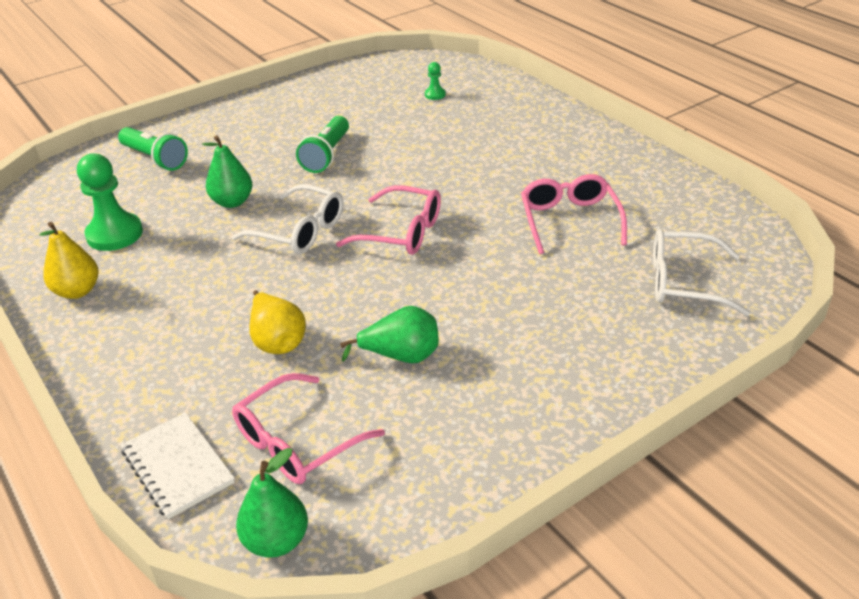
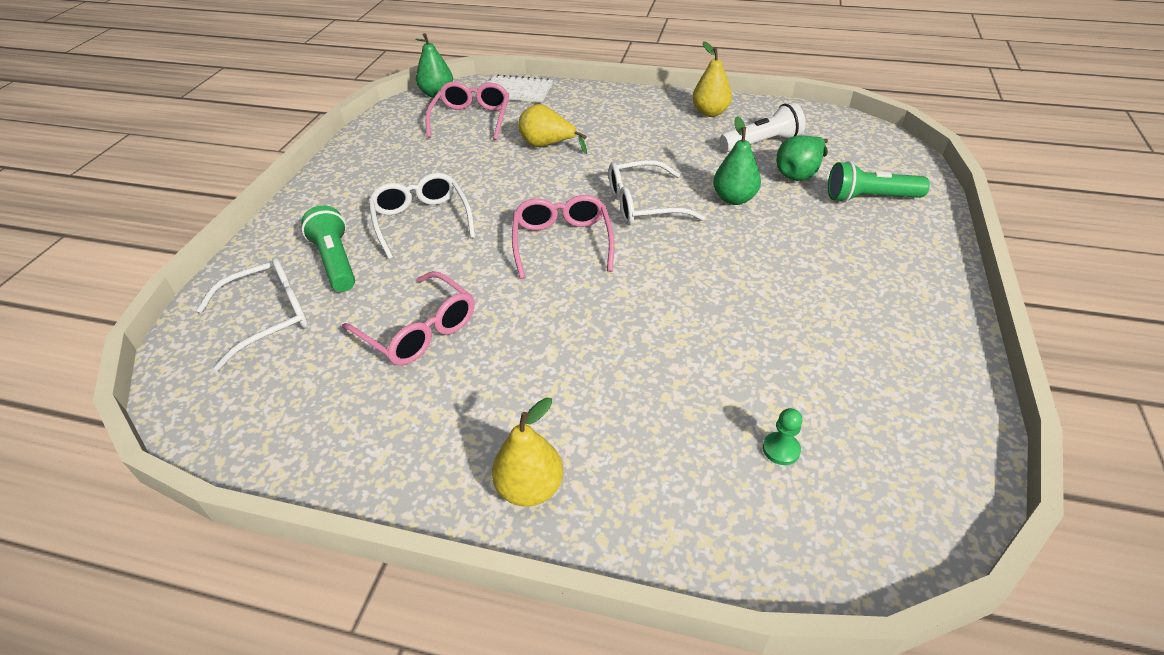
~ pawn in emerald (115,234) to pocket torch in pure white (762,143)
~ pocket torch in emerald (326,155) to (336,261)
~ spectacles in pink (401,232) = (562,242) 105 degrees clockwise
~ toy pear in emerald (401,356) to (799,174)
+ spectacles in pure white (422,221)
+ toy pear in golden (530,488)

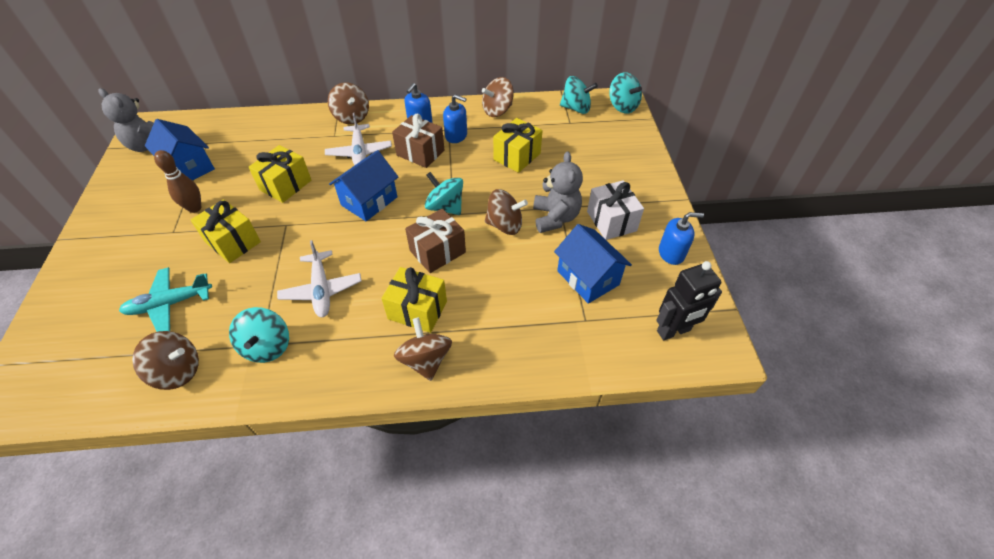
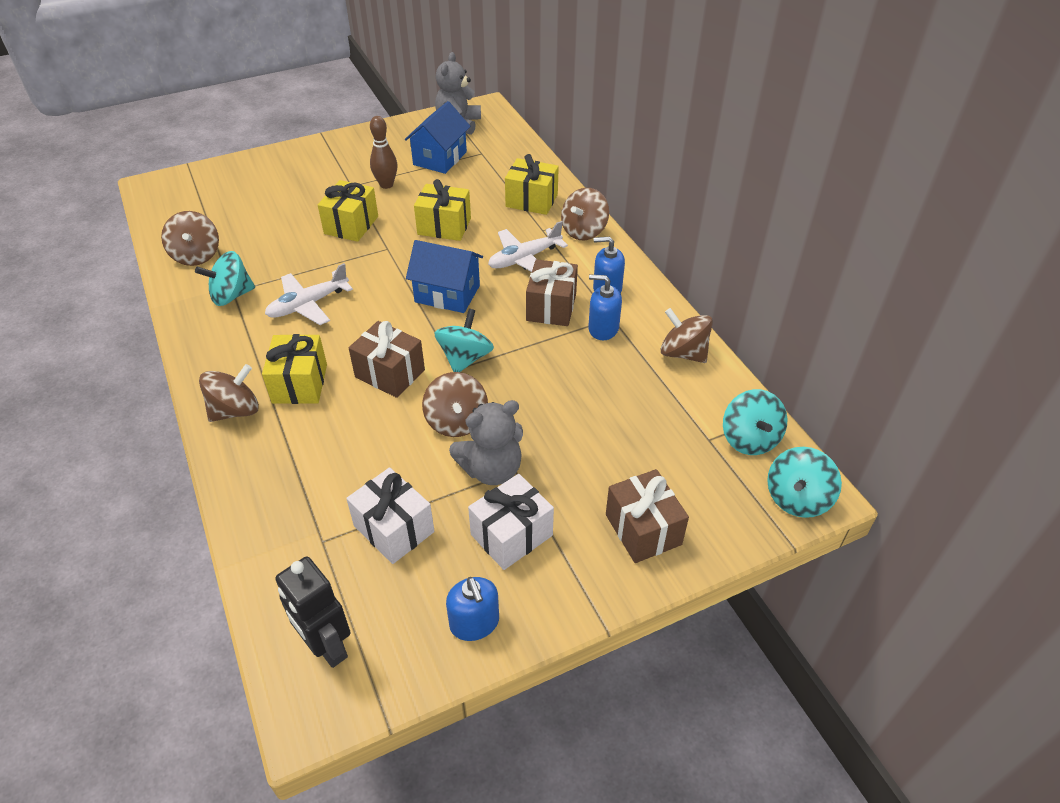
- aeroplane in aqua (169,304)
~ pump bottle in royal blue (456,136) = (603,328) 105 degrees clockwise
~ gift in golden (517,156) to (531,200)
~ toy house in royal blue (588,278) to gift in pure white (394,529)
+ gift in russet (643,529)

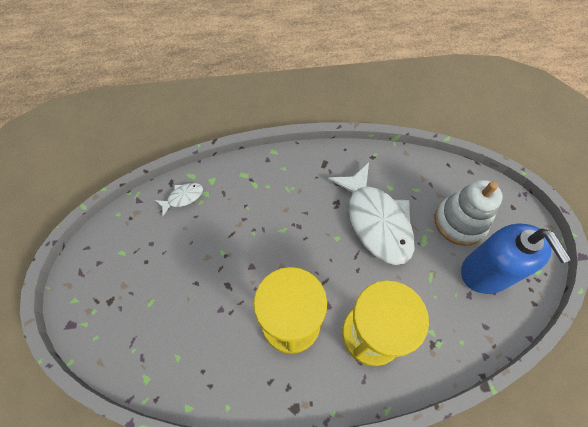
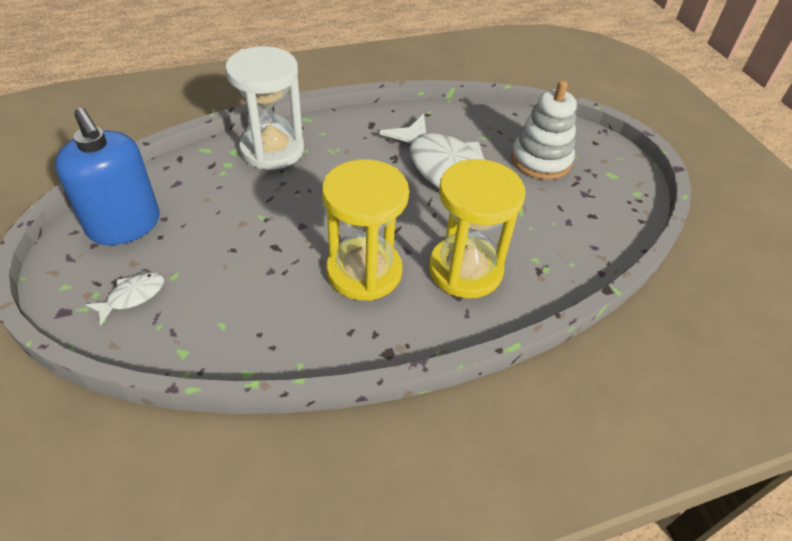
~ toy fish in pure white (183,197) to (132,296)
~ pump bottle in royal blue (485,272) to (124,225)
+ hourglass in pure white (272,150)

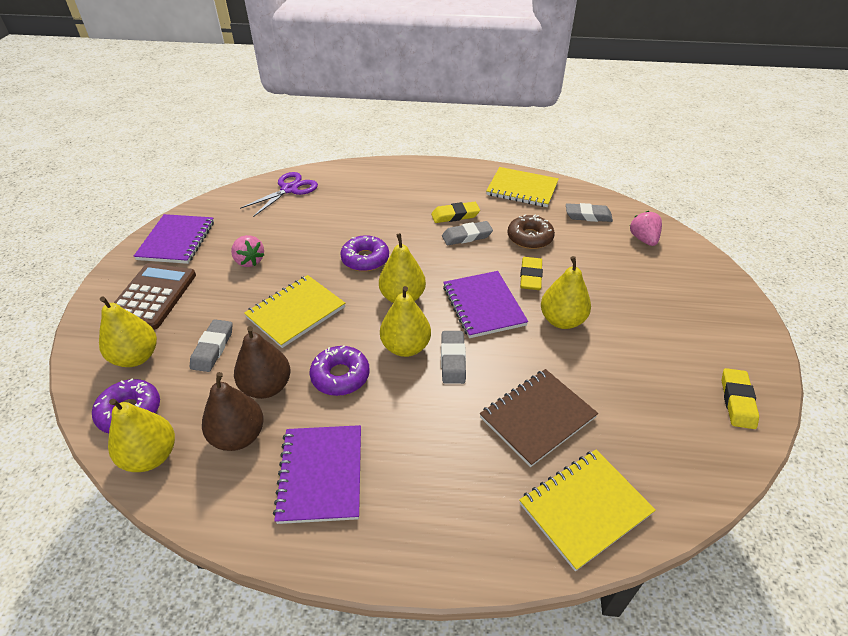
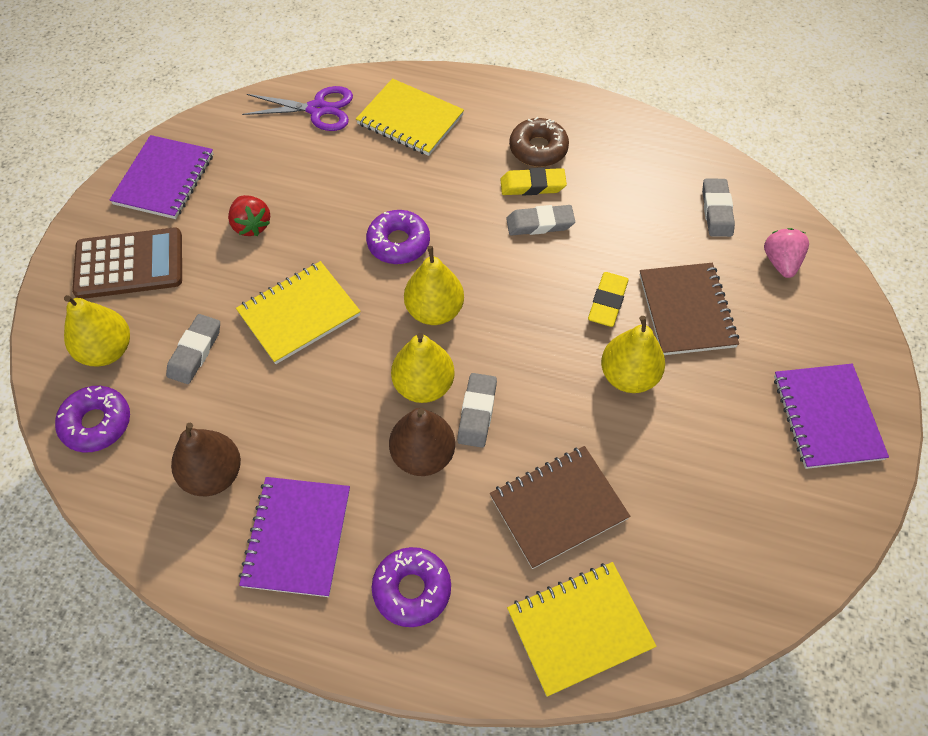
- toy pear in golden (151,456)
~ pocket calculator in russet (152,296) = (129,264) 60 degrees clockwise
~ strawberry in pink (249,261) to strawberry in red (251,225)
~ toy pear in russet (267,387) to (423,455)
~ shears in violet (289,189) = (318,109) 45 degrees clockwise
~ doughnut in violet (340,376) to (412,589)
~ notebook in violet (483,306) to (826,417)
~ notebook in golden (522,189) to (410,120)
~ doughnut in russet (530,238) to (538,149)
~ gum eraser in gray (588,216) = (716,211) 75 degrees clockwise
- gum eraser in golden (737,401)
+ notebook in russet (687,310)

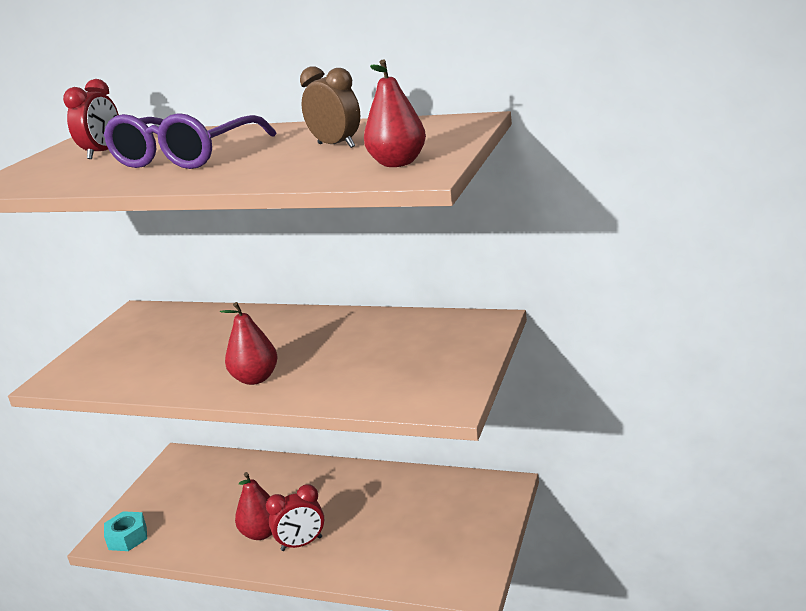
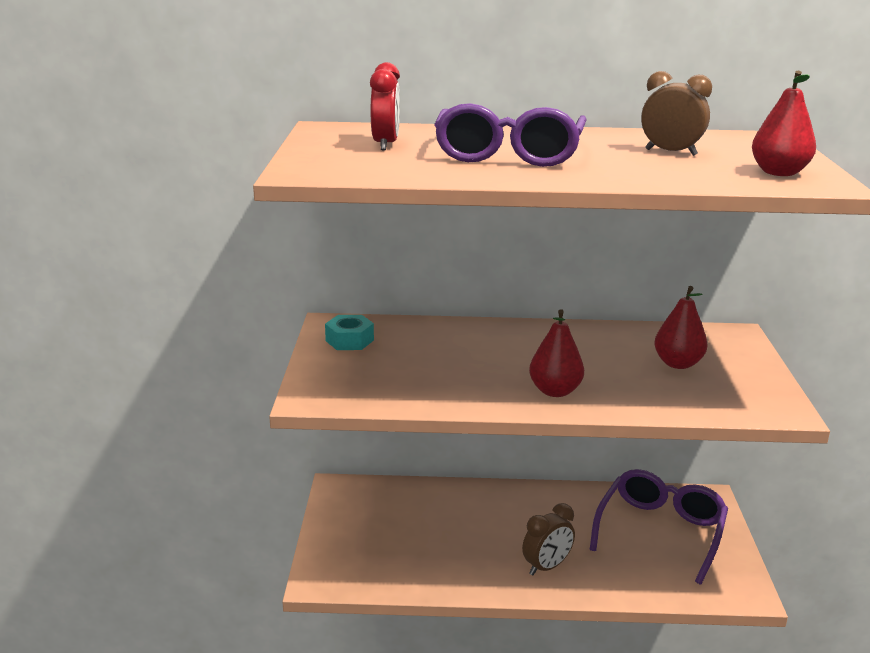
~ nut in aqua (127,537) to (349,340)
~ toy pear in red (262,533) to (677,363)
~ alarm clock in red (302,544) to alarm clock in russet (546,567)
+ spectacles in violet (660,531)

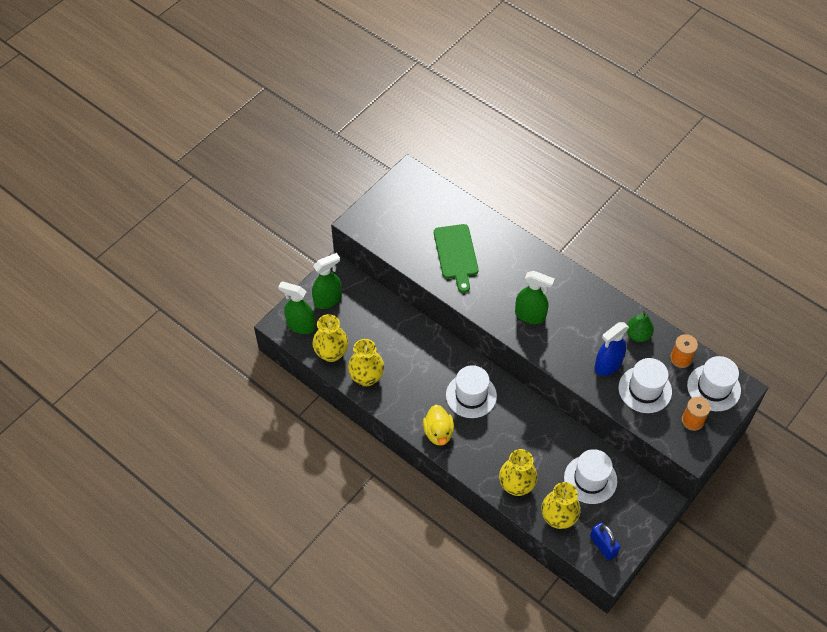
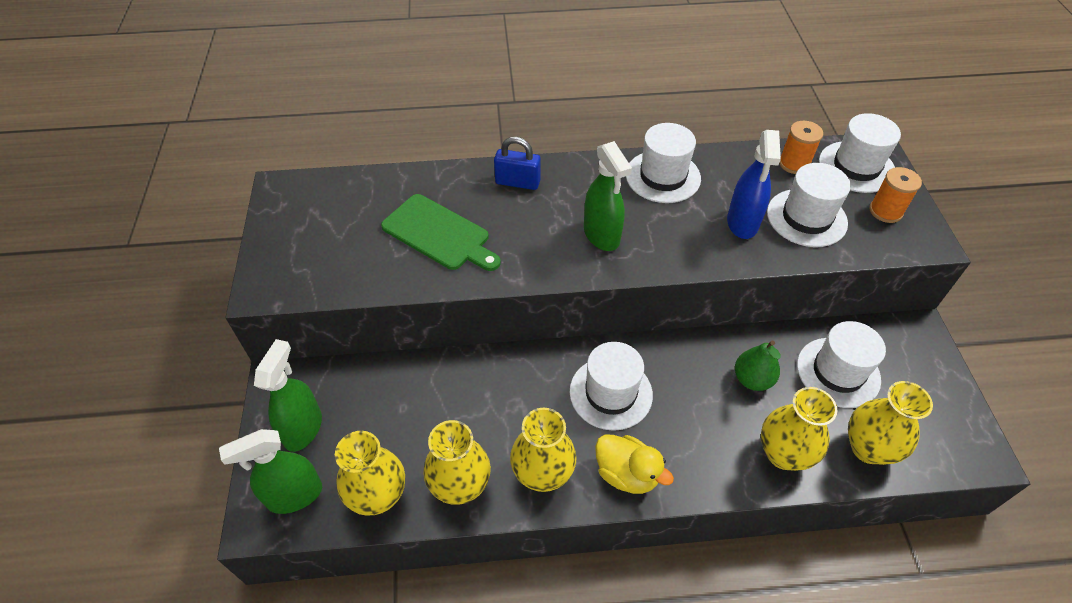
~ sprayer in emerald (530,315) = (602,235) 90 degrees clockwise
~ padlock in royal blue (603,546) to (517,182)
~ toy pear in emerald (637,335) to (752,379)
+ tall vase in golden (543,473)
+ tall hat in pure white (663,176)

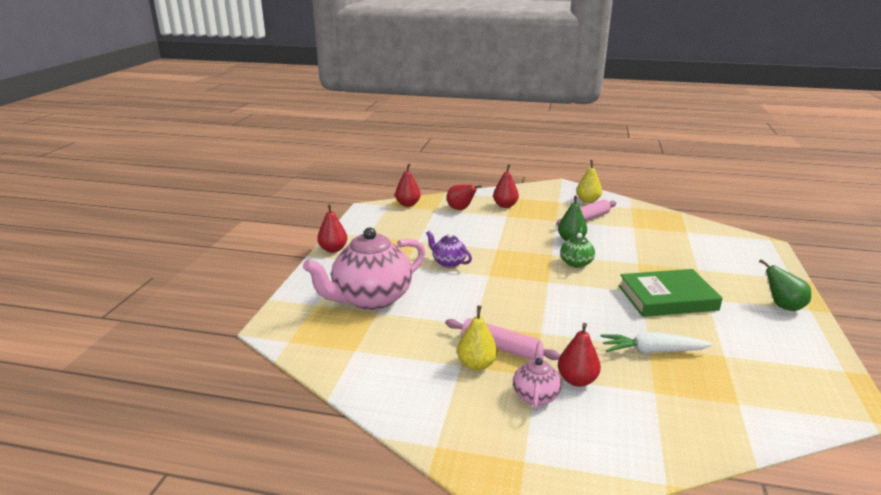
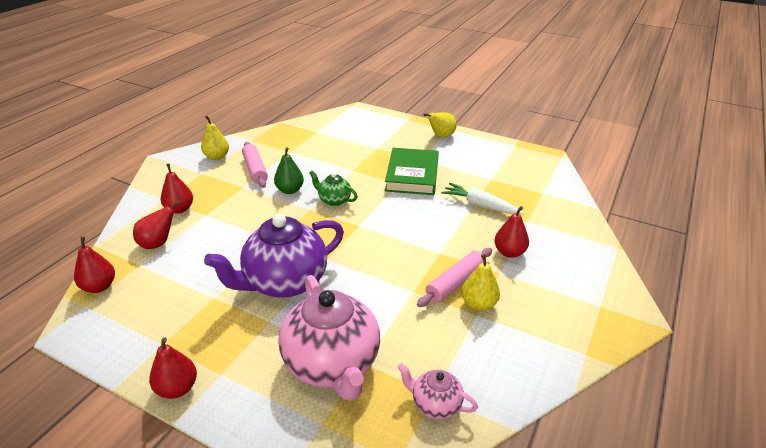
~ china teapot in violet (448,262) = (284,282) x2.09
~ china teapot in pink (535,395) to (435,404)
~ carrot in pure white (653,351) = (480,205) 105 degrees clockwise
~ toy pear in emerald (783,306) to toy pear in golden (441,136)

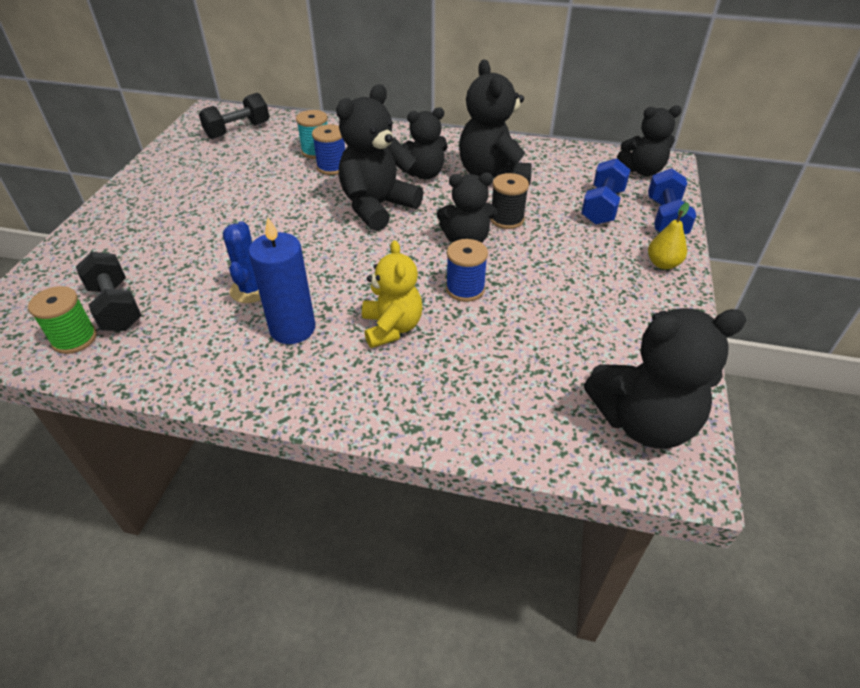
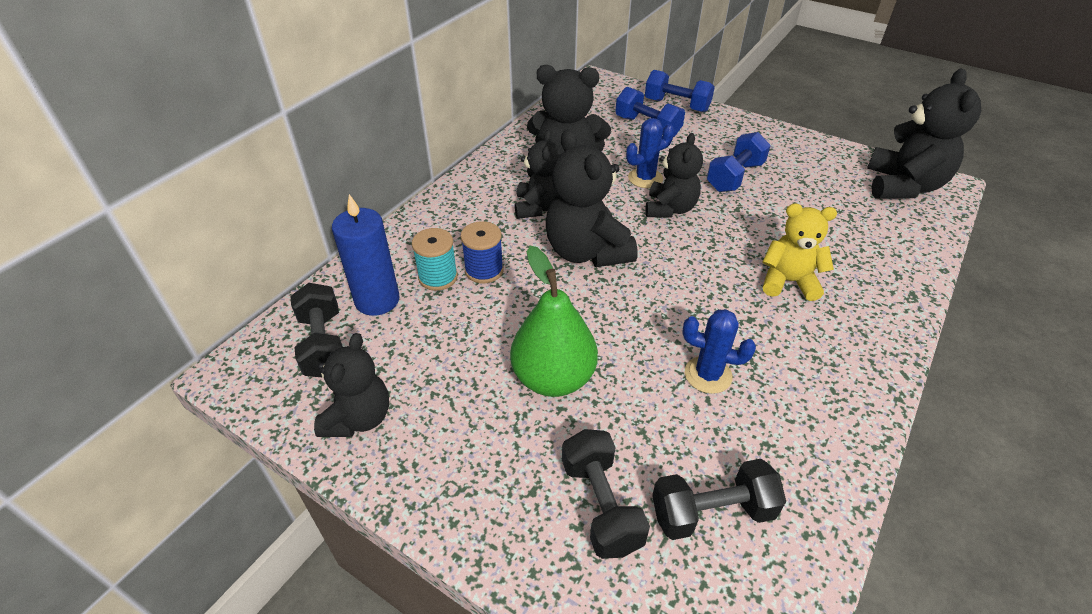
- spool in emerald (74,339)
~ pillar candle in royal blue (292,328) to (377,300)
- spool in royal blue (465,289)
~ spool in jet-black (506,219) to saguaro cactus in royal blue (645,178)
~ teddy bear in jet-black (642,170) to (359,418)
- toy pear in golden (663,264)
+ toy pear in emerald (553,378)
+ hand weight in jet-black (601,505)
+ hand weight in royal blue (735,177)

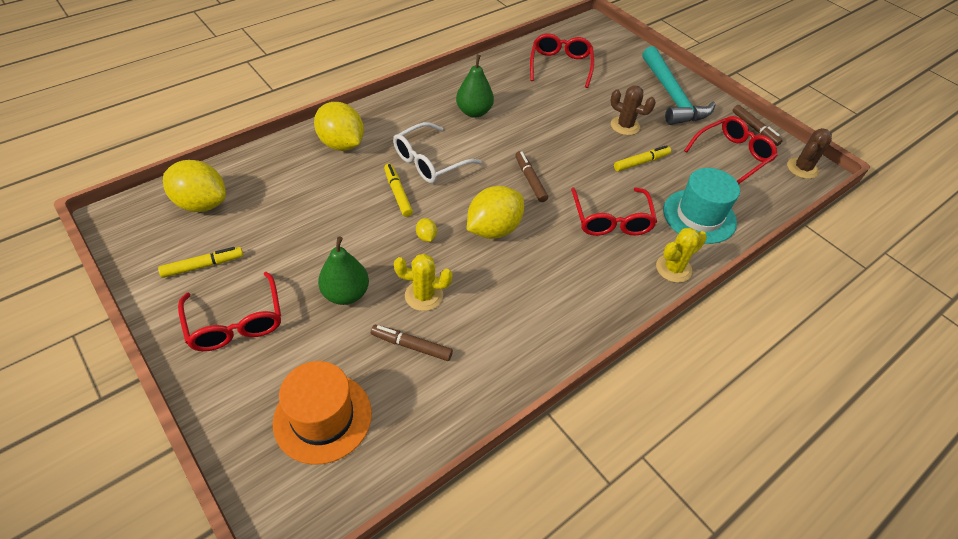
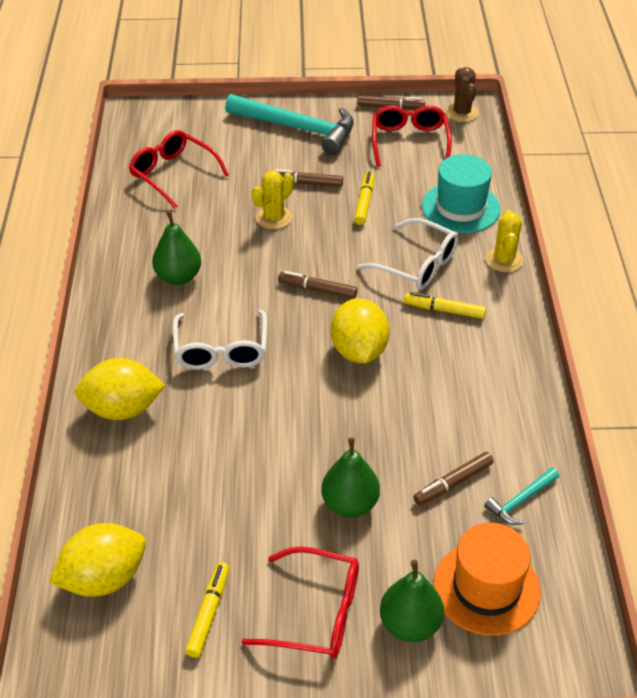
~ marker in golden (398,194) to (444,310)
~ saguaro cactus in golden (424,295) to (273,218)
- toy lemon in golden (426,237)
~ spectacles in red (611,220) to spectacles in pure white (417,264)
~ saguaro cactus in russet (625,126) to marker in russet (307,183)
+ toy pear in emerald (410,624)
+ claw hammer in aqua (521,501)

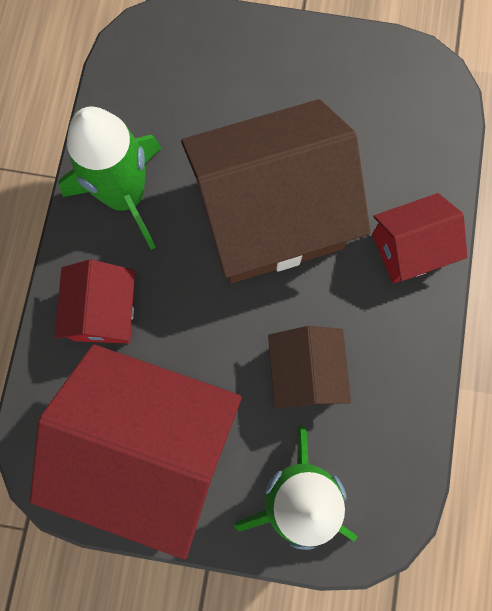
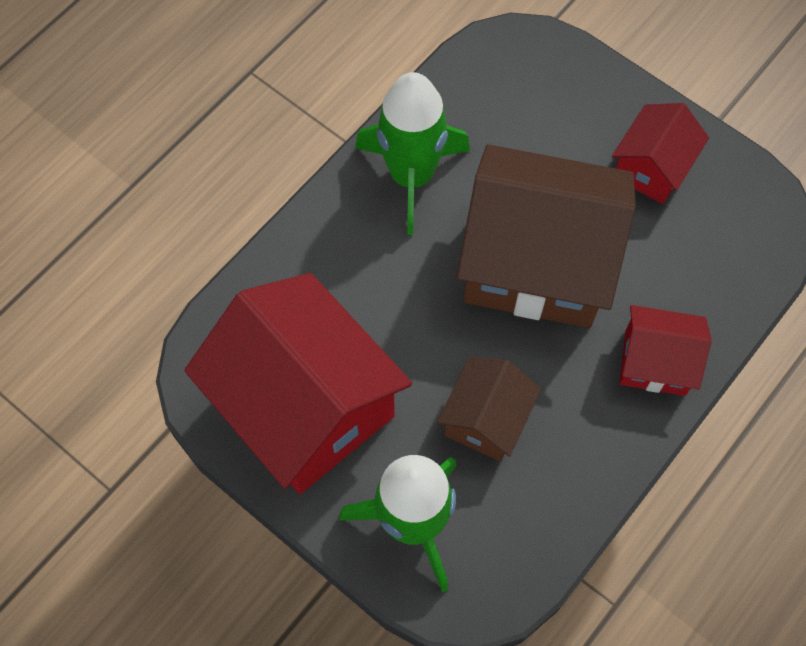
~ toy house in red (104,312) to (652,168)

